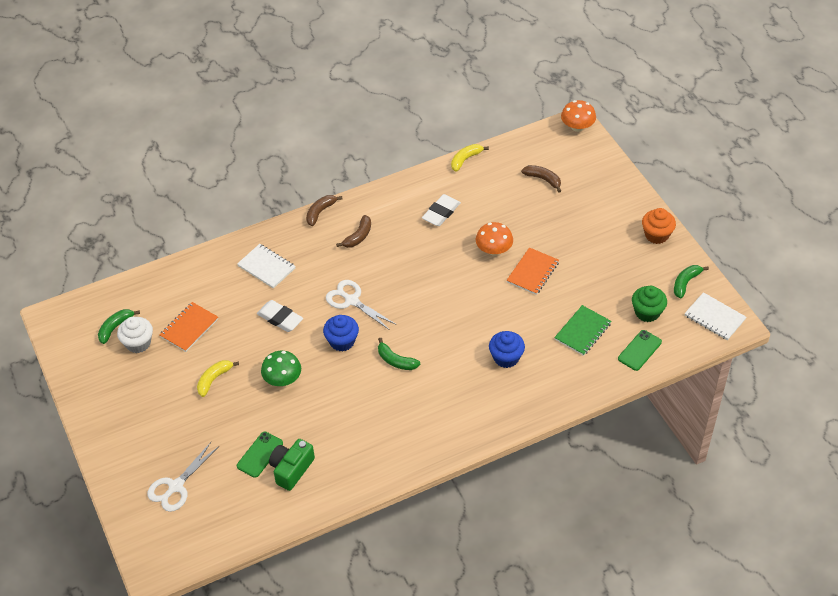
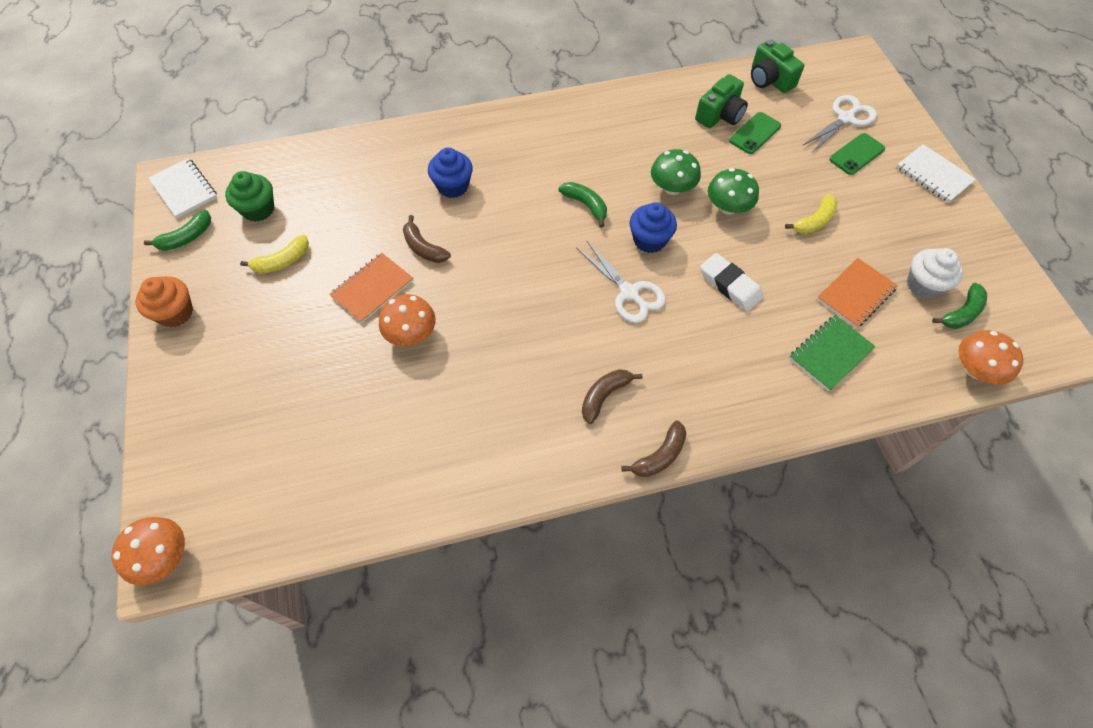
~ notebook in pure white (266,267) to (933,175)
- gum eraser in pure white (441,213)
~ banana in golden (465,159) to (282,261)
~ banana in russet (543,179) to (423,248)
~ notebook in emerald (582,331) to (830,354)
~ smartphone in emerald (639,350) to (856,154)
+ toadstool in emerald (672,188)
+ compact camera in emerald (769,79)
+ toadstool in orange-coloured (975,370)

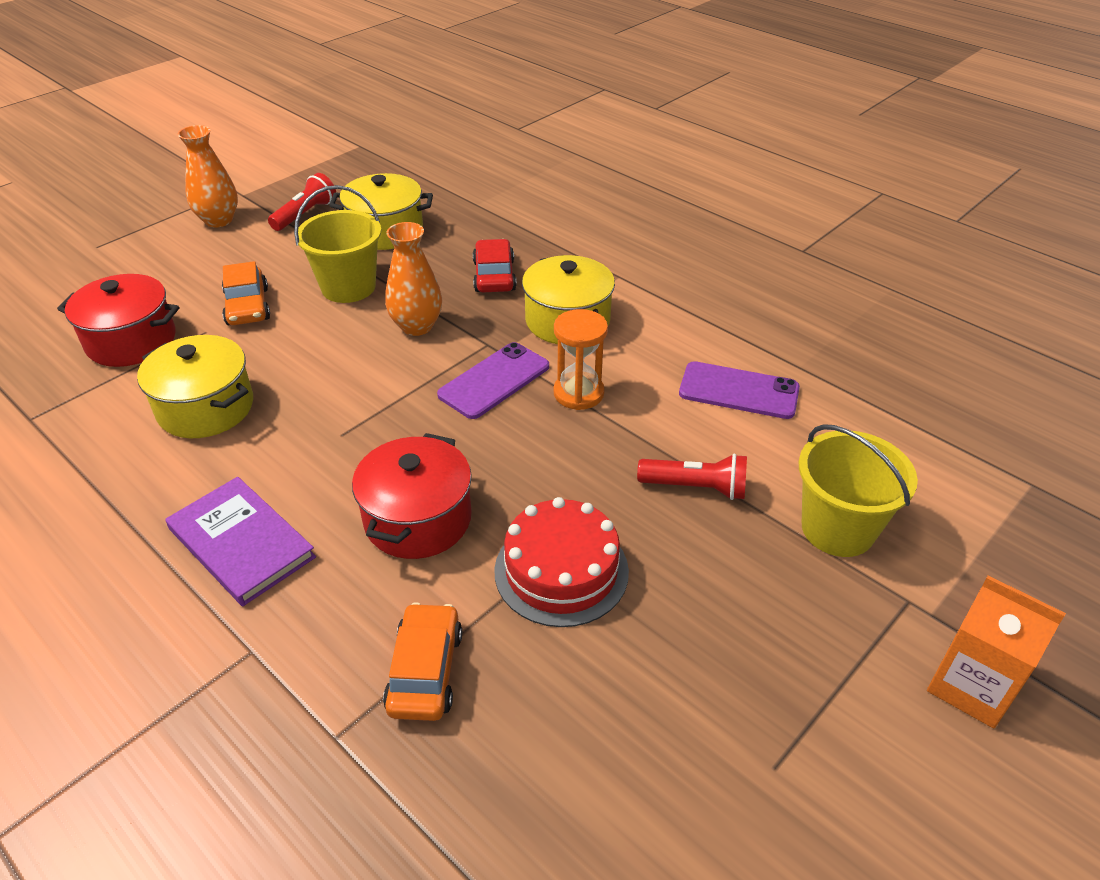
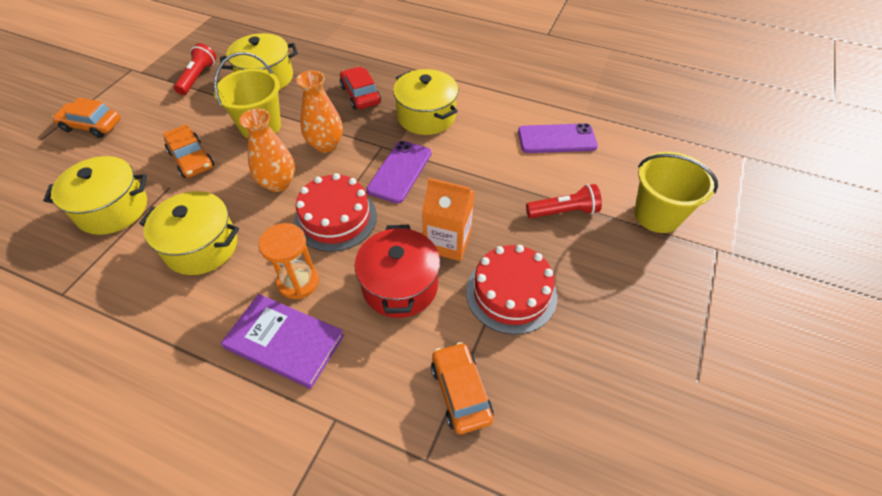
~ stockpot in red (131,341) to stockpot in golden (113,209)
~ tall vase in orange-coloured (219,220) to (278,183)
~ hourglass in orange-coloured (578,393) to (298,282)
~ carton in orange-coloured (971,686) to (447,242)
+ car in orange-coloured (92,125)
+ gateau in red (336,218)

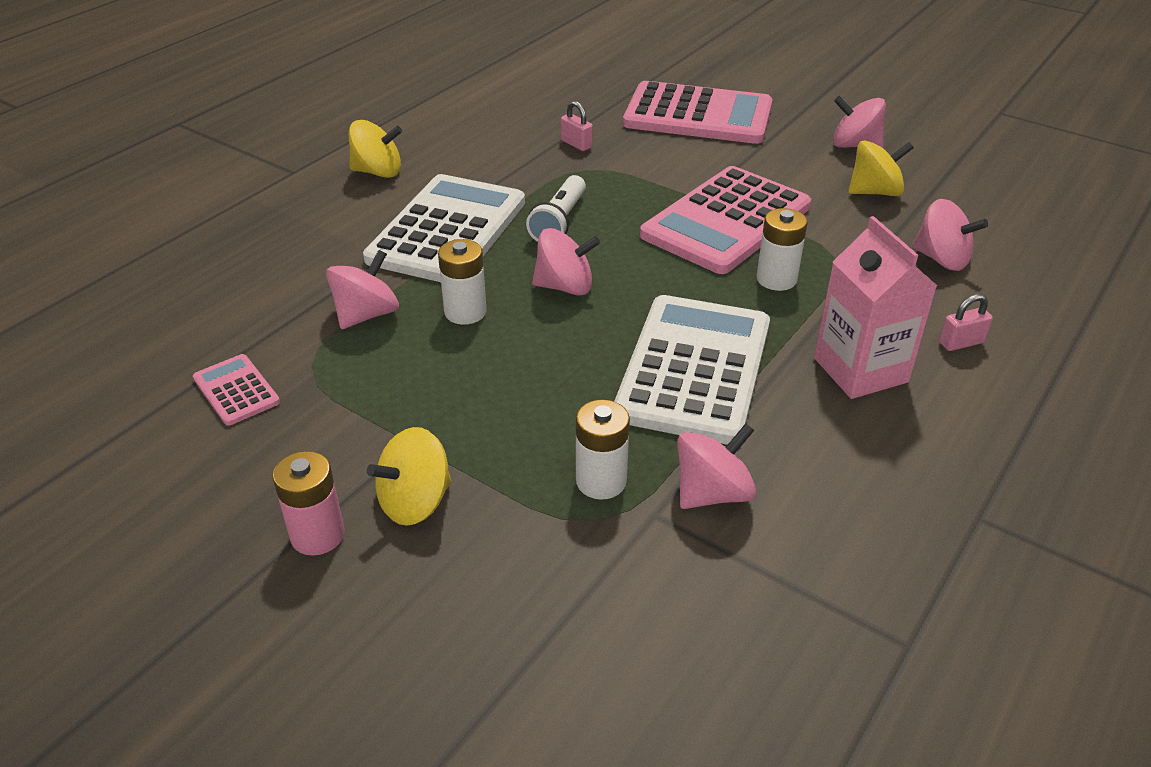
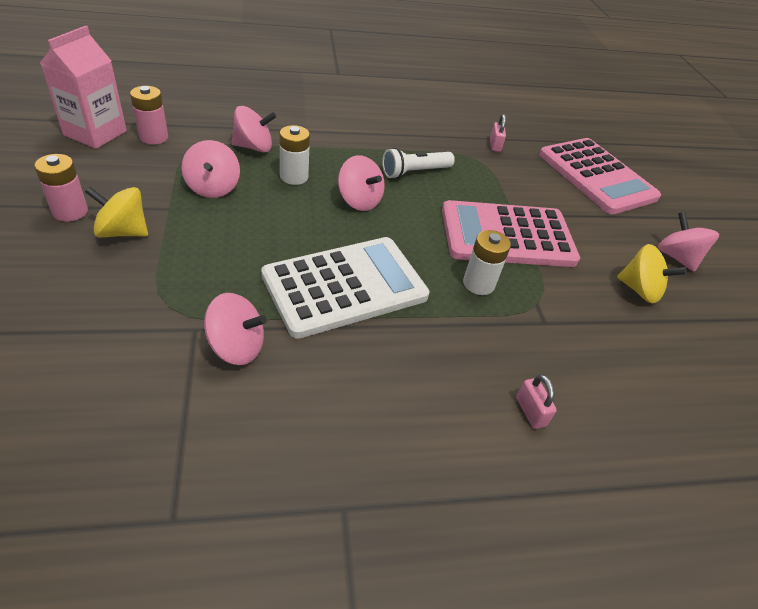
~ pocket calculator in pink (236,390) to power cell in pink (153,137)
- toy top in golden (378,172)
- pocket calculator in pure white (448,230)
- power cell in pure white (601,481)
~ carton in pink (860,370) to (95,133)
~ toy top in pink (941,259) to (213,187)
~ padlock in pink (961,343) = (530,411) 45 degrees clockwise

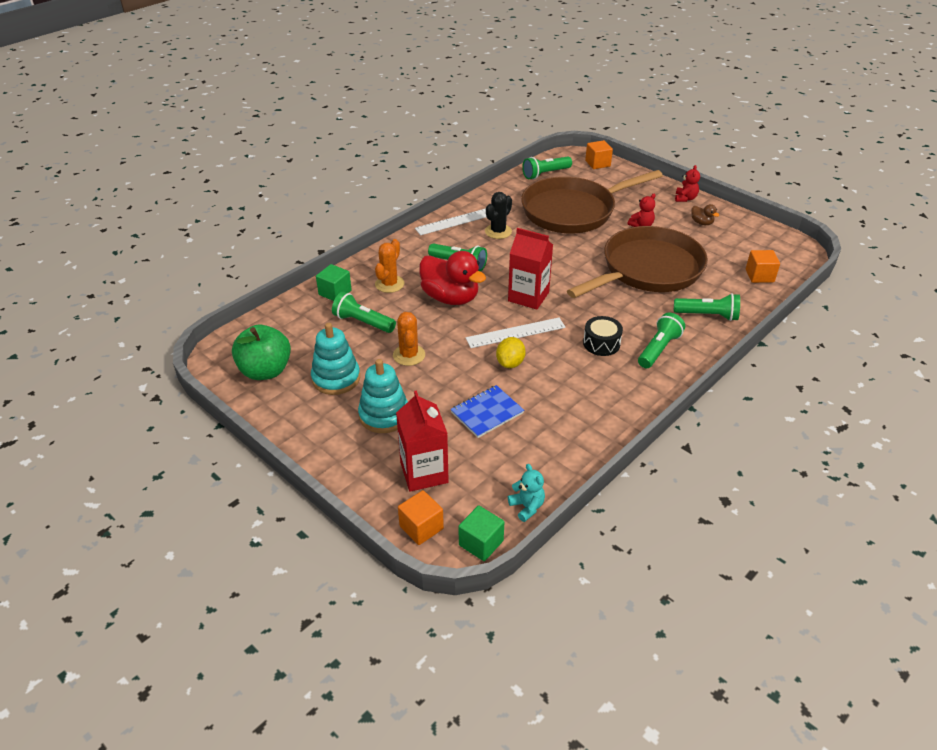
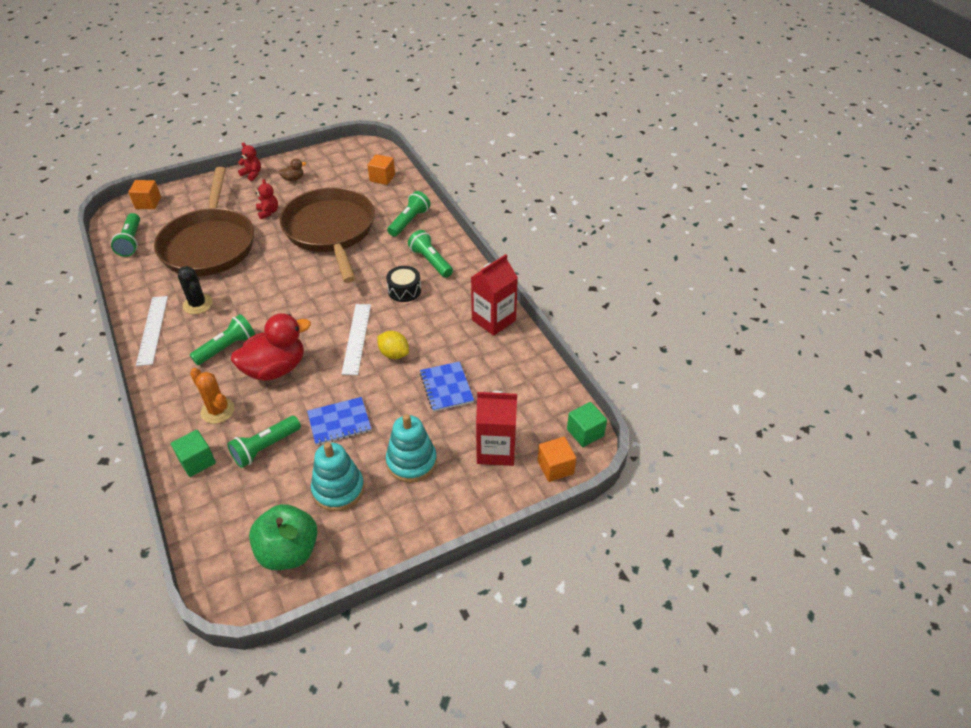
~ saguaro cactus in orange-coloured (409,355) to notebook in royal blue (339,422)
~ carton in red (528,296) to (493,320)
- teddy bear in aqua (527,507)

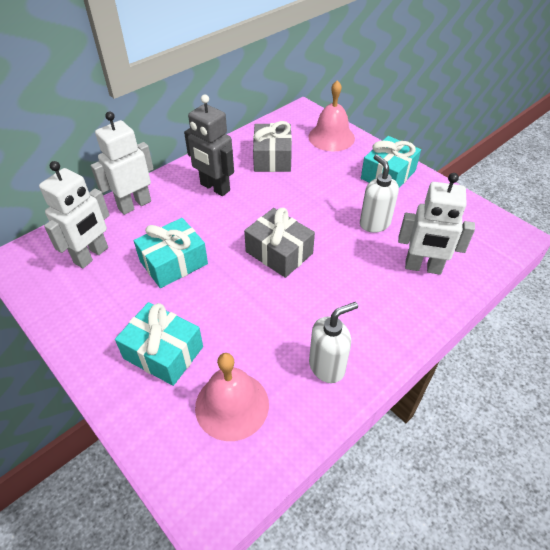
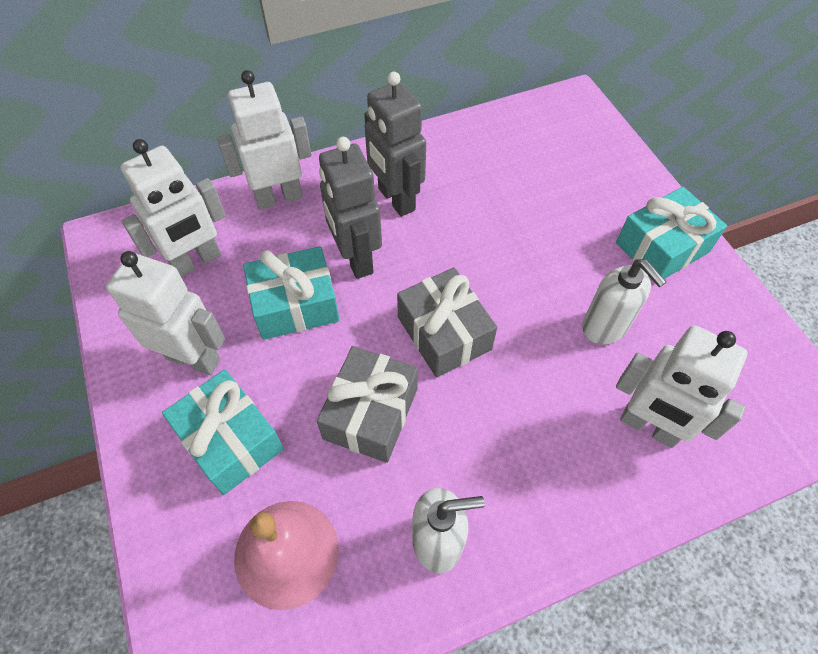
~ gift in gray (272,158) to (371,413)
- hand bell in pink (331,137)
~ pump bottle in pure white (374,223) = (605,327) 150 degrees clockwise
+ toy robot in pure white (193,358)
+ toy robot in gray (356,259)

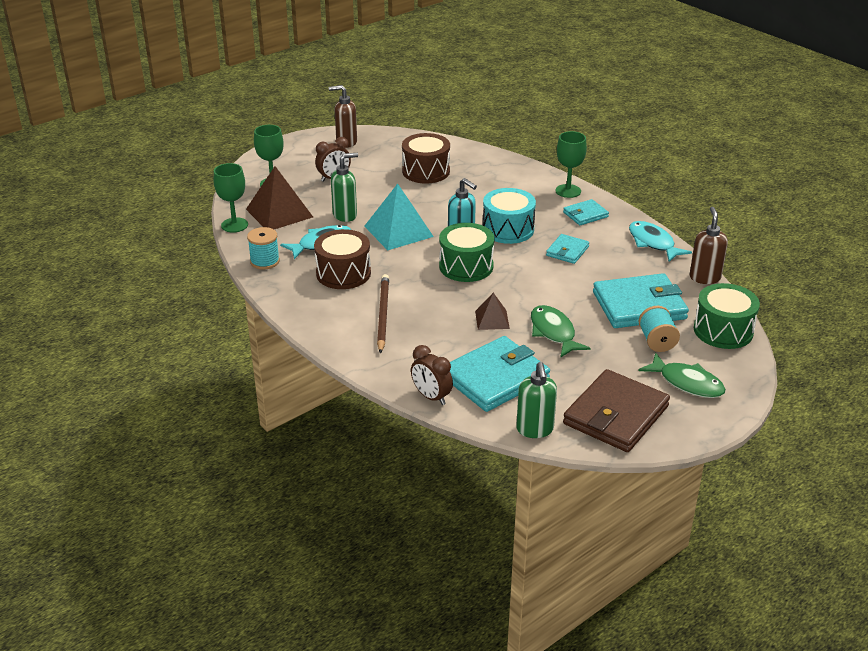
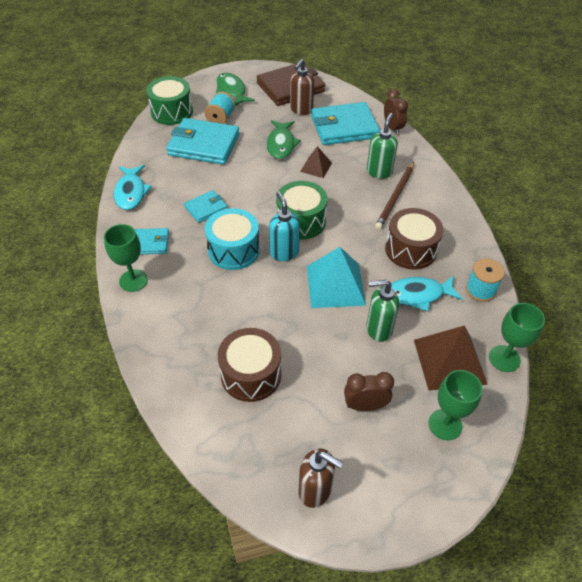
~ pump bottle in emerald (535,430) to (379,172)
~ pump bottle in russet (704,277) to (301,110)

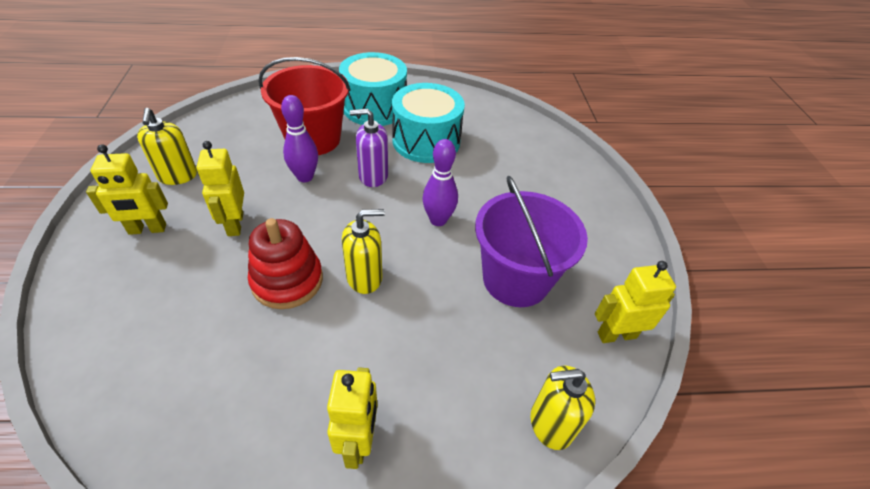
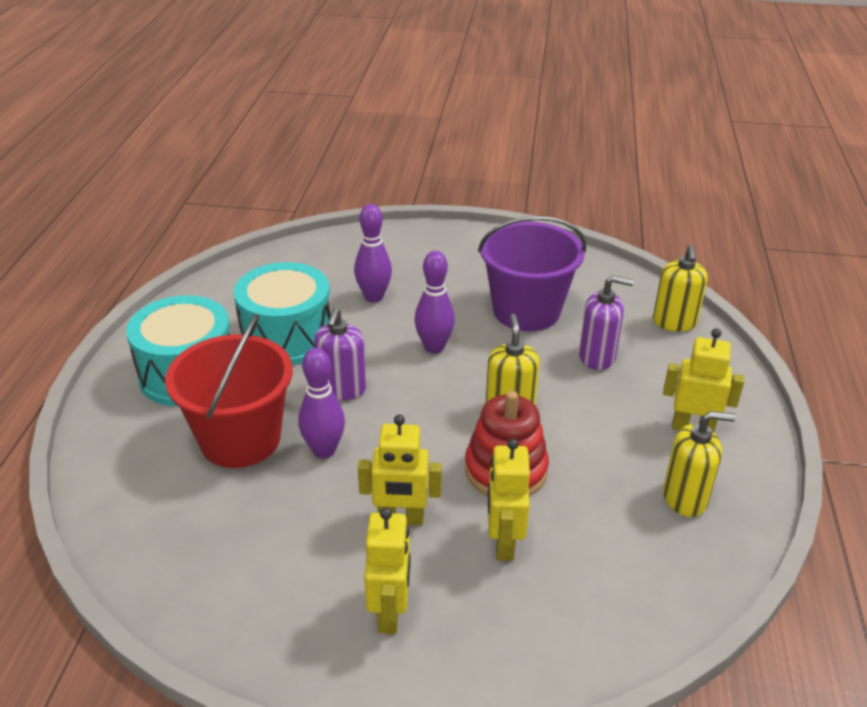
~ pump bottle in golden (177,176) to (685,498)
~ toy robot in golden (616,335) to (503,542)
+ skittle in violet (374,297)
+ pump bottle in violet (597,357)

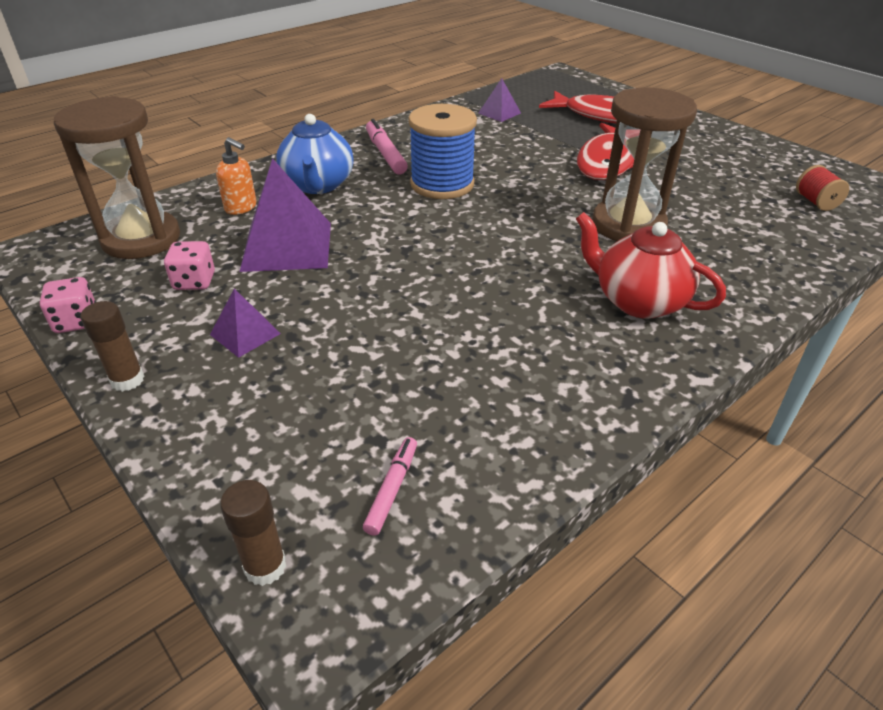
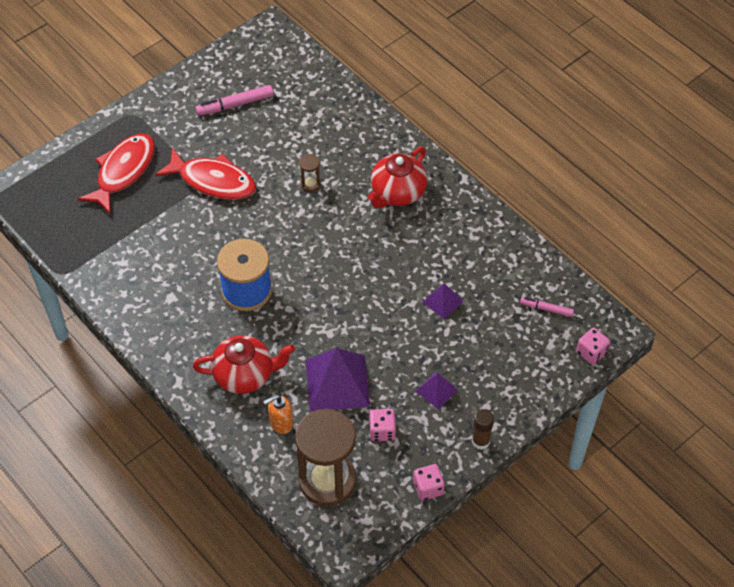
~ pump bottle in orange-coloured (241,207) = (281,423) 150 degrees counterclockwise
~ glue in russet (265,567) to die in pink (591,352)
~ china teapot in royal blue (318,185) to china teapot in red (245,375)
~ marker in pink (385,154) to (235,105)
~ solid pyramid in violet (499,113) to (442,301)
~ hourglass in russet (628,225) = (310,183) x0.41
- spool in red (816,202)

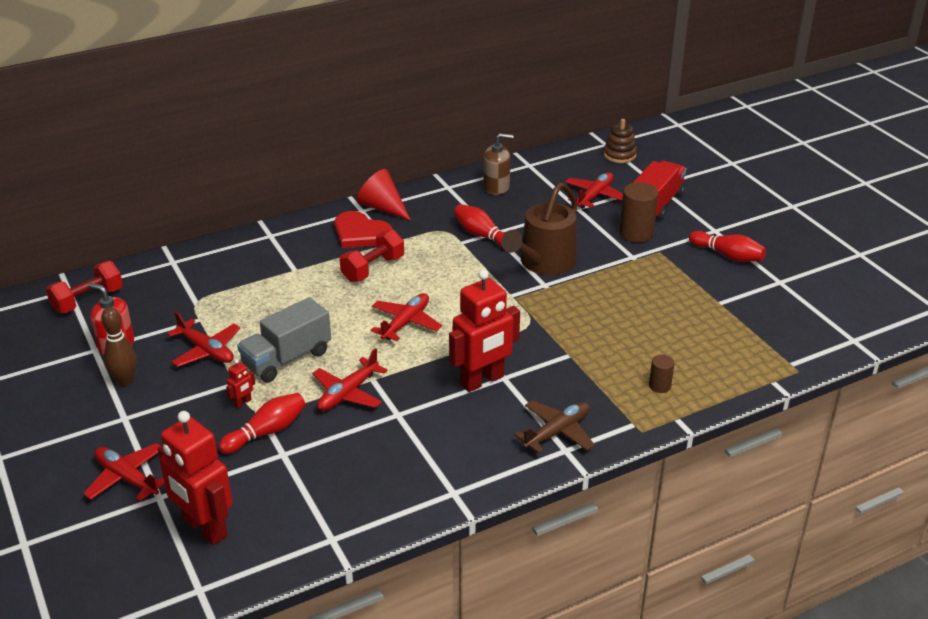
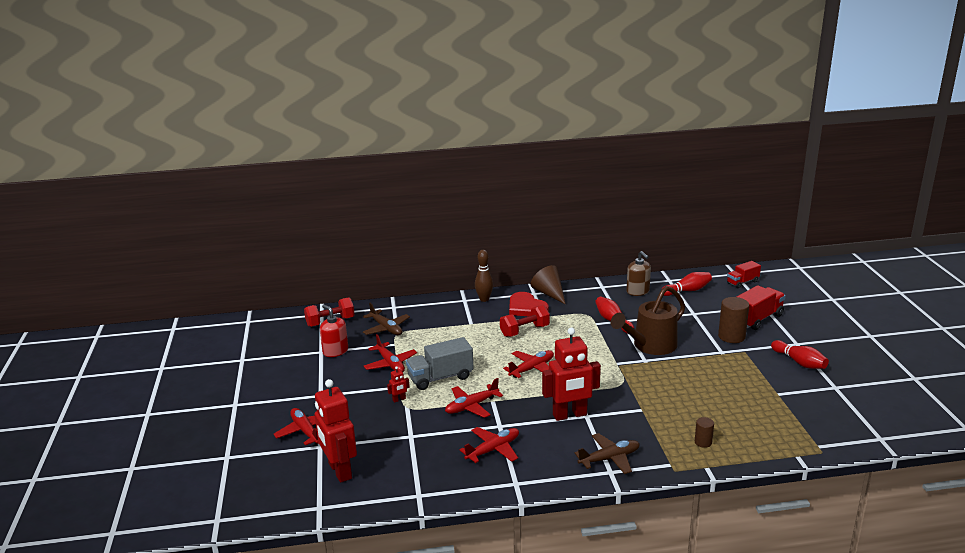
~ skittle in russet (125,381) to (484,299)
~ skittle in red (267,432) to (687,291)
~ cone in red (383,208) to cone in russet (549,293)
~ pump bottle in russet (496,187) = (638,291) 45 degrees clockwise
~ aeroplane in red (595,196) to (493,450)
~ stacking toy in russet (619,155) to toy truck in red (742,282)
+ aeroplane in russet (386,328)

